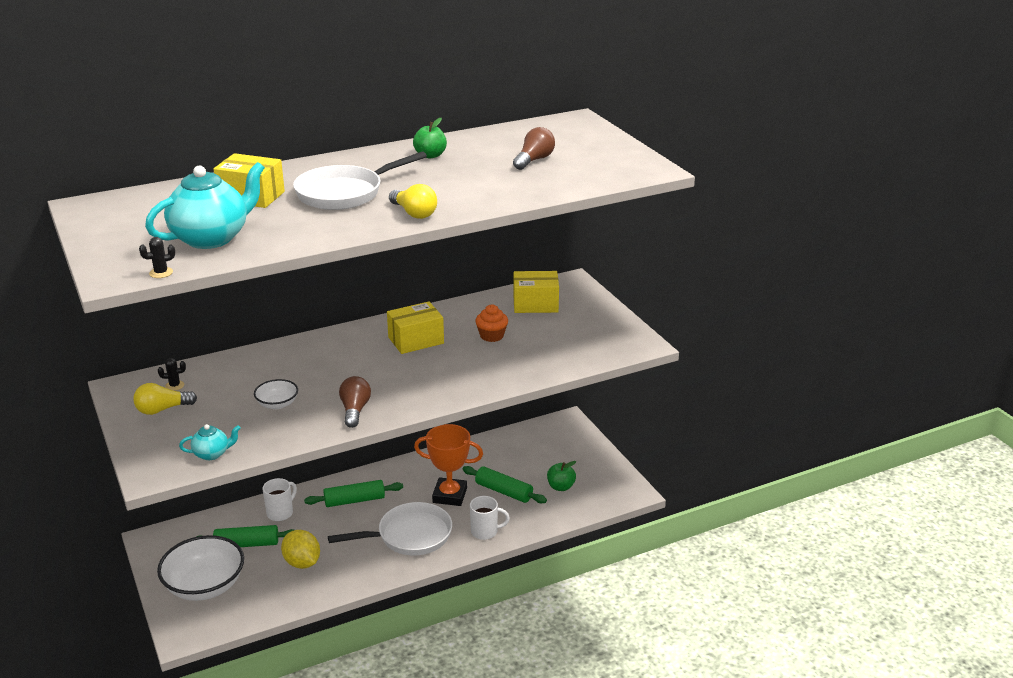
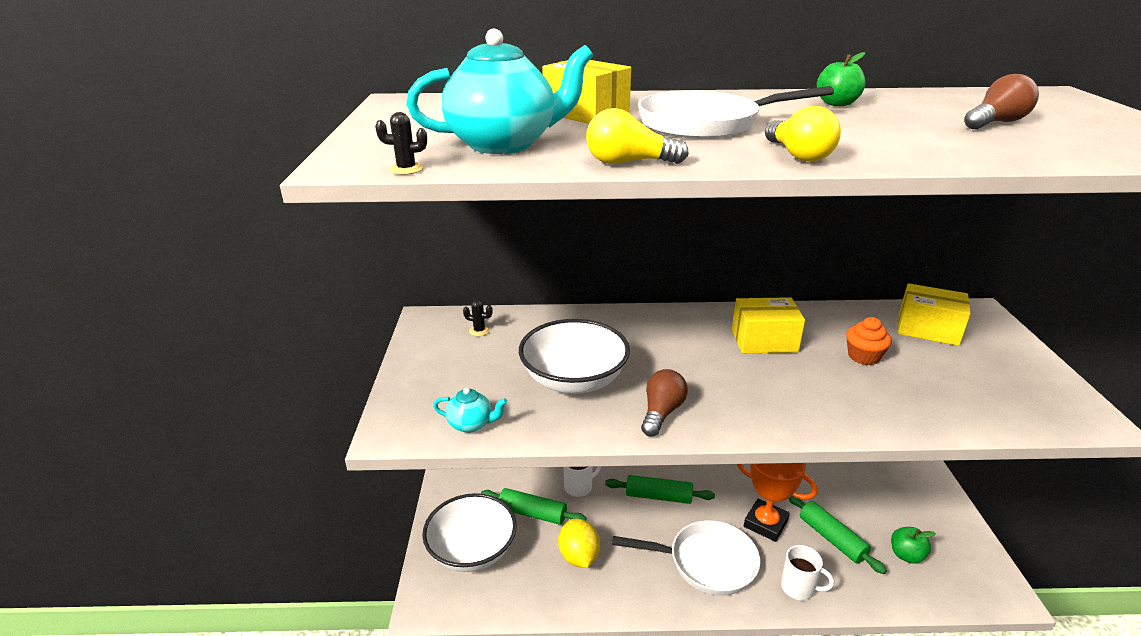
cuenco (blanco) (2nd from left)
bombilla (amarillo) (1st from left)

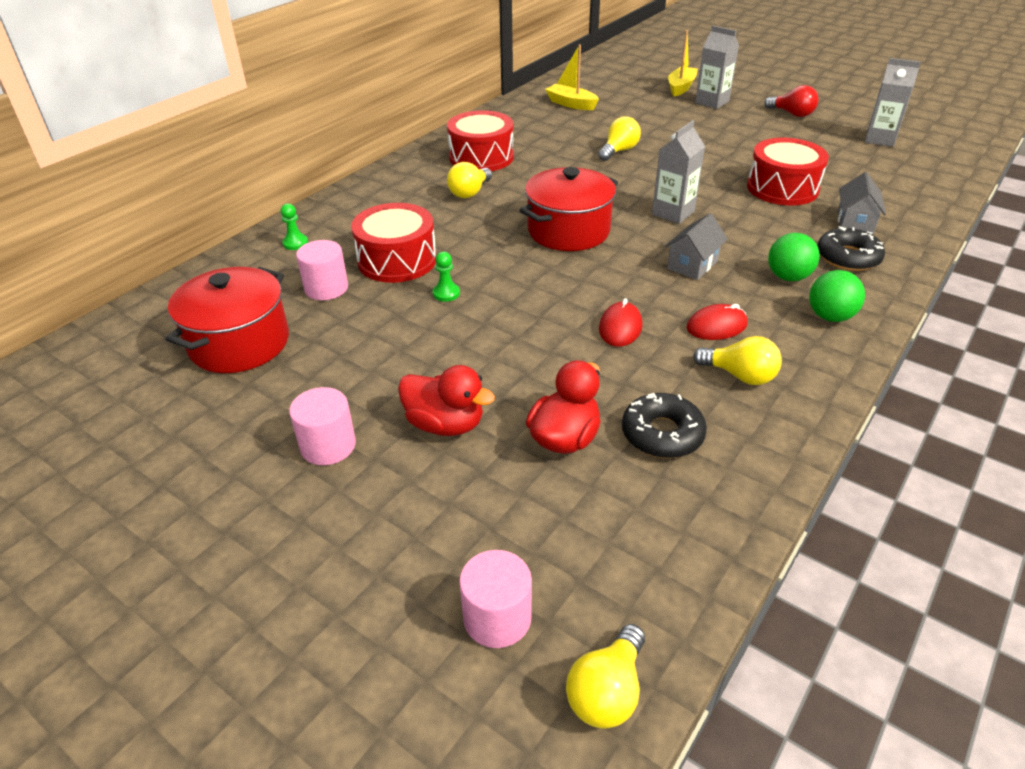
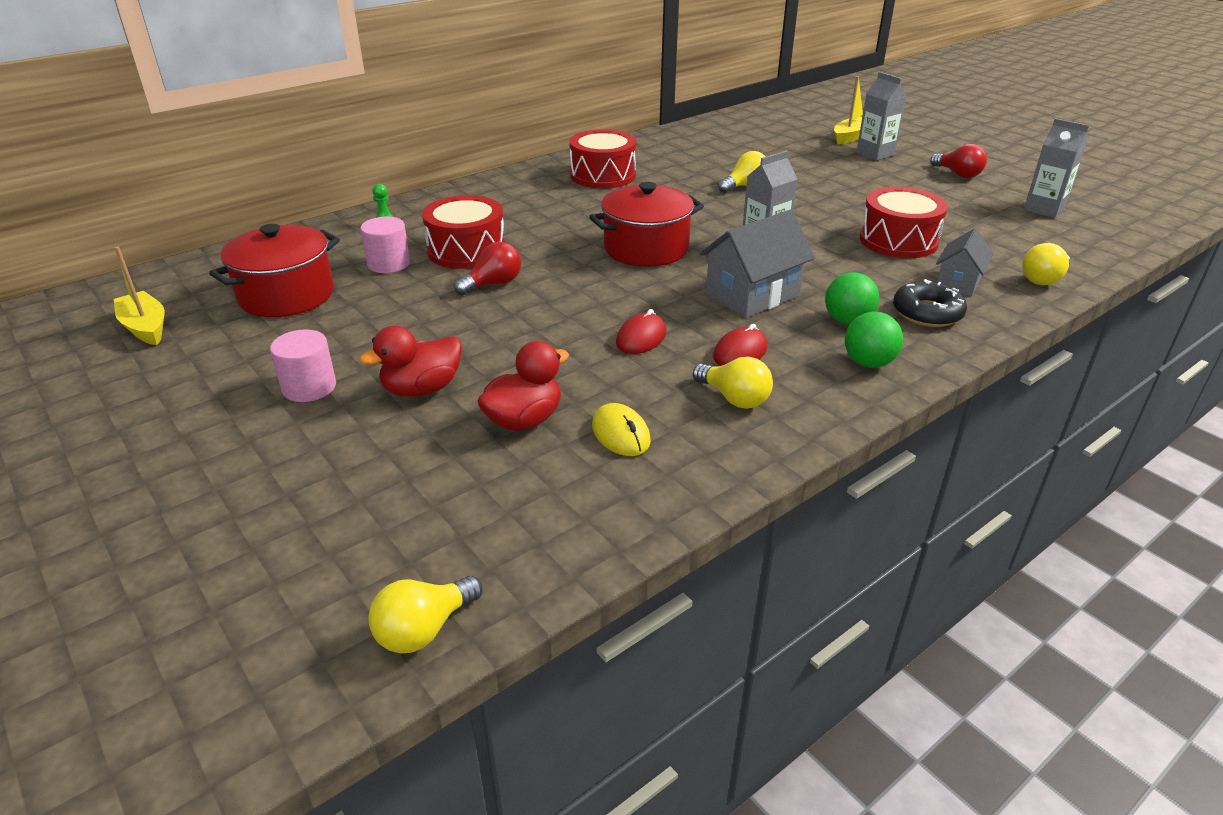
barco (amarillo) (1st from left)
bombilla (amarillo) (4th from left)
casa (gris) (1st from left)
bombilla (rojo) (1st from left)
ratón (rojo) (2nd from left)
pato (rojo) (1st from left)
ratón (amarillo)
cilindro (rosa) (3rd from left in the first image)

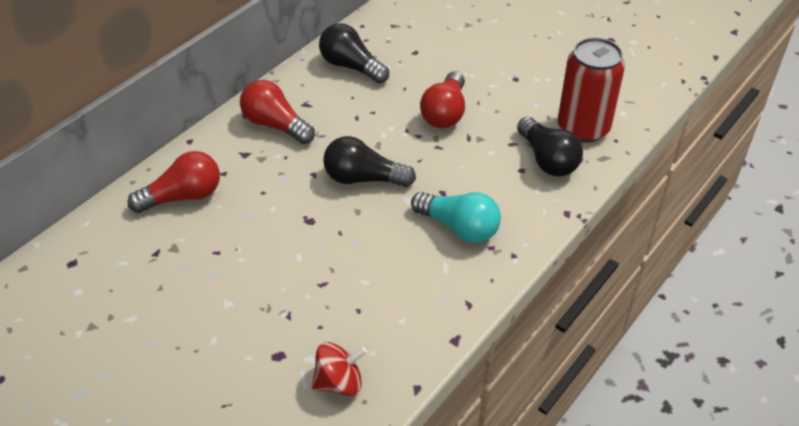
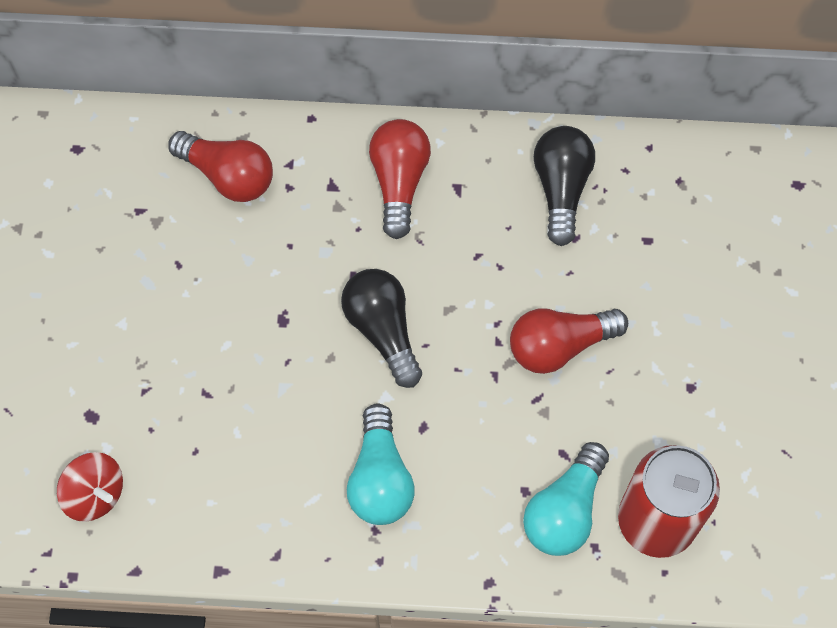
bombilla (turquesa) (2nd from left)

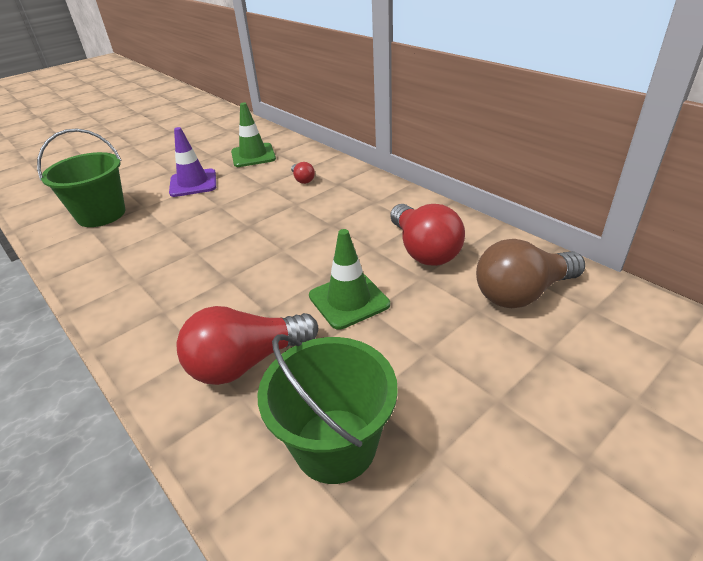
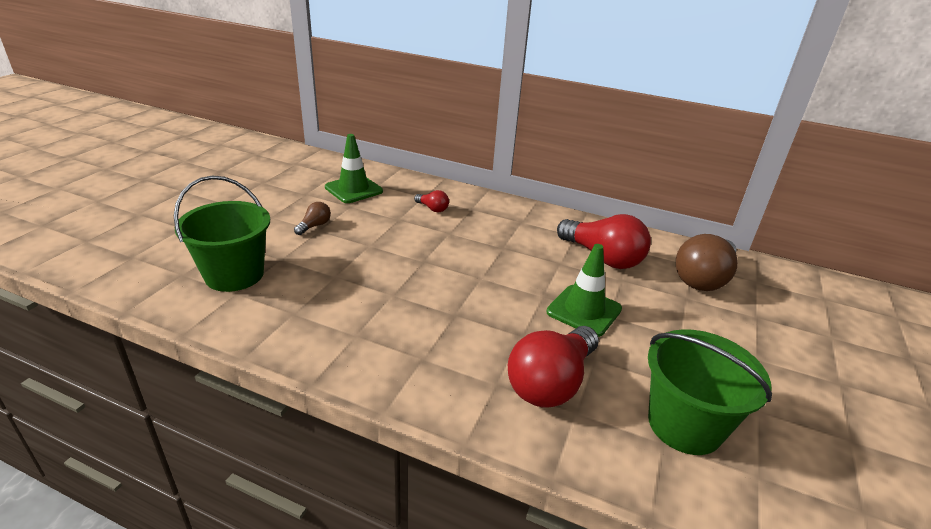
bombilla (marrón) (1st from left)

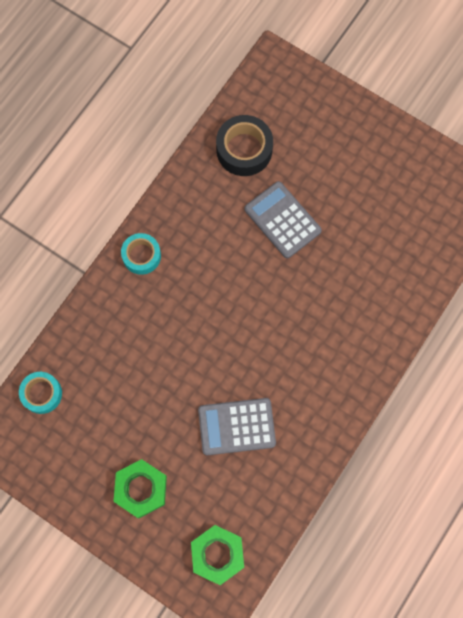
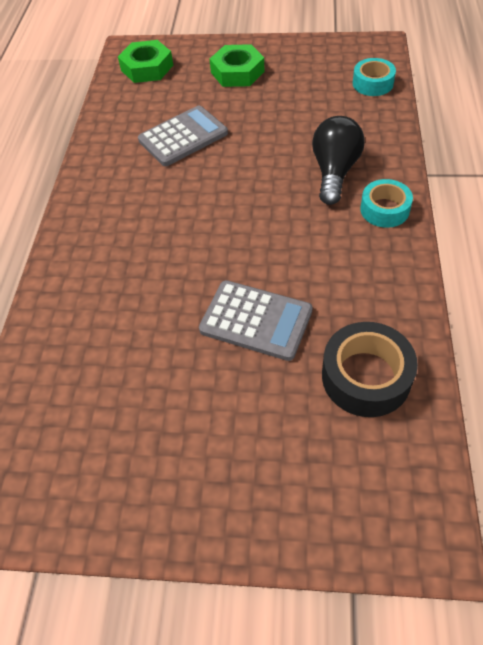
bombilla (negro)

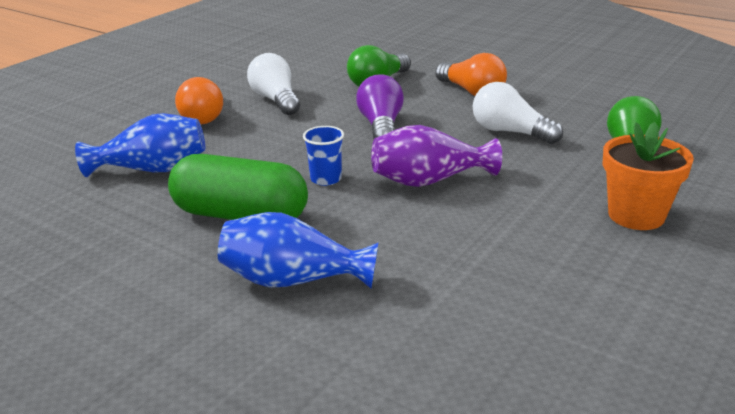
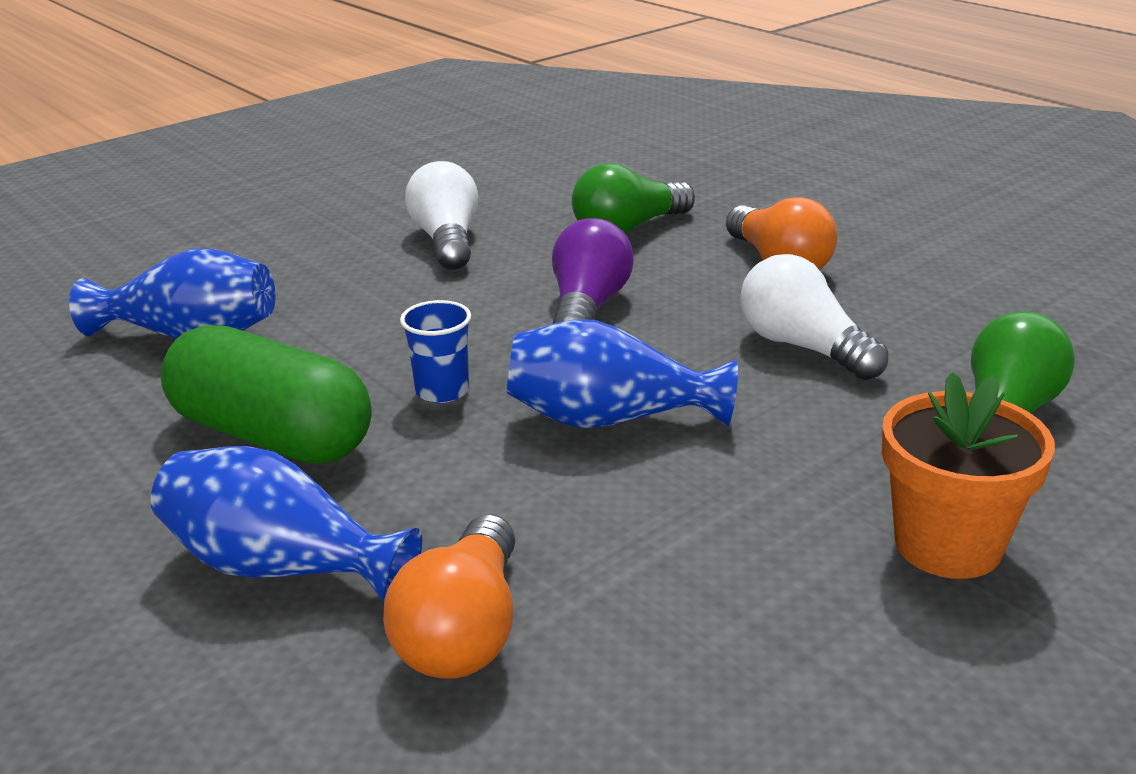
bombilla (naranja) (1st from left)
florero (azul) (3rd from left)

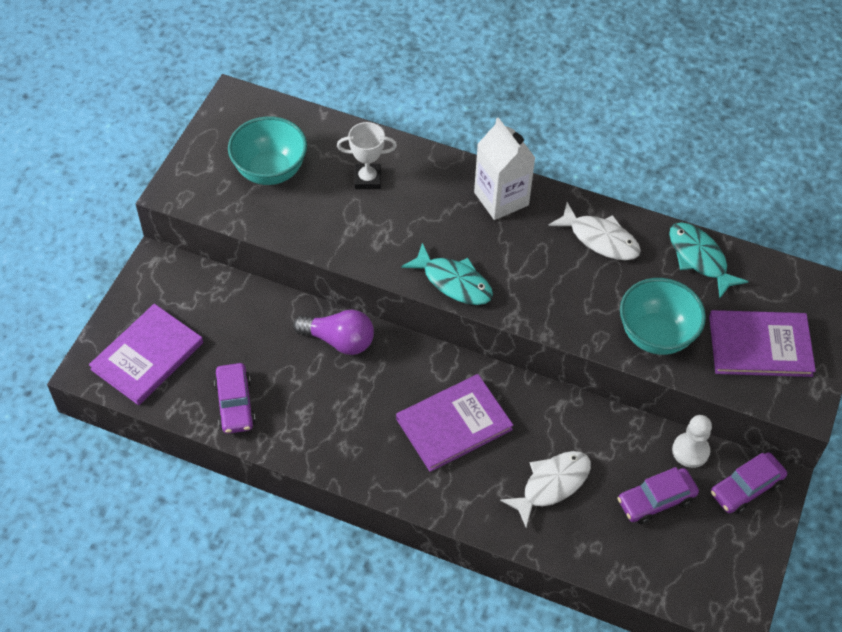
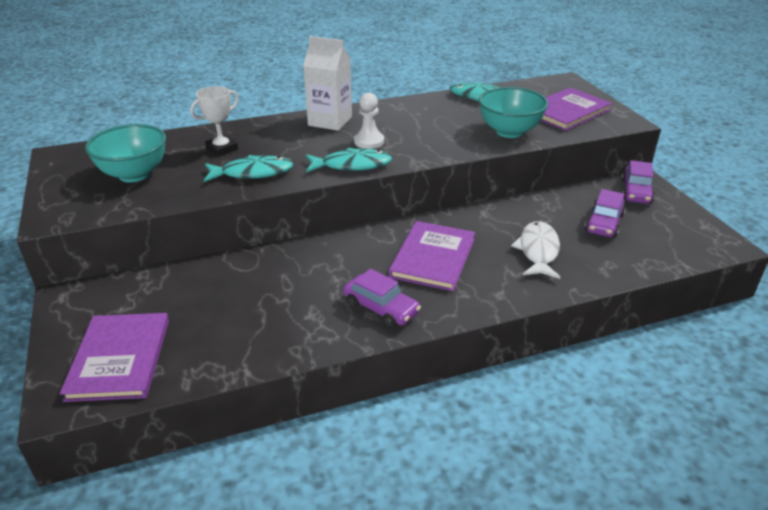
pez (blanco) (2nd from left in the first image)
bombilla (morado)
coche (morado) (1st from left)
peón (blanco)
pez (turquesa) (1st from left)

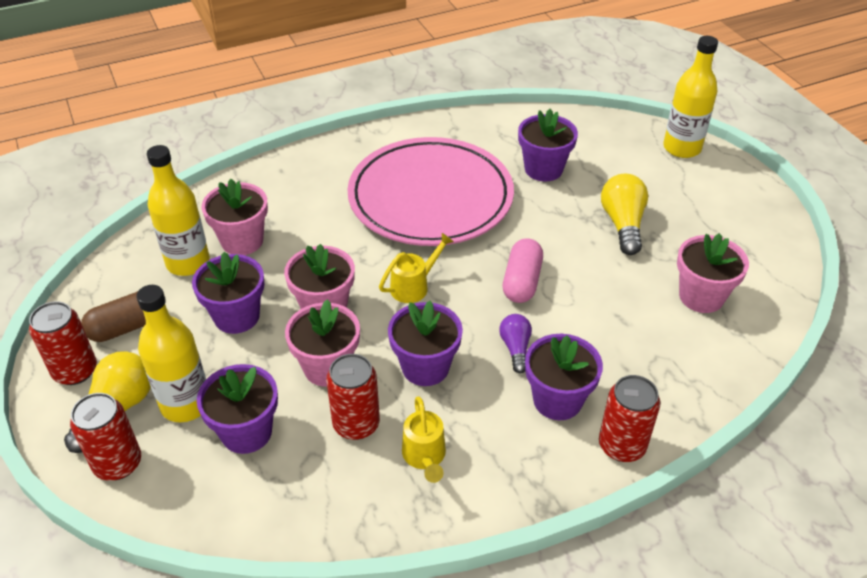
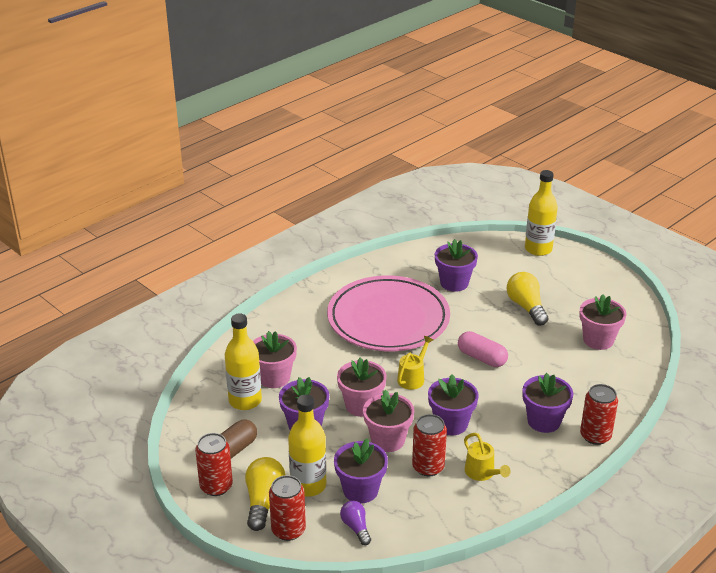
cápsula (rosa)
bombilla (morado)

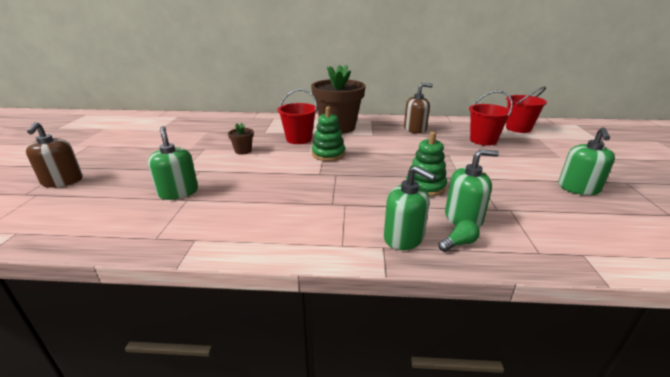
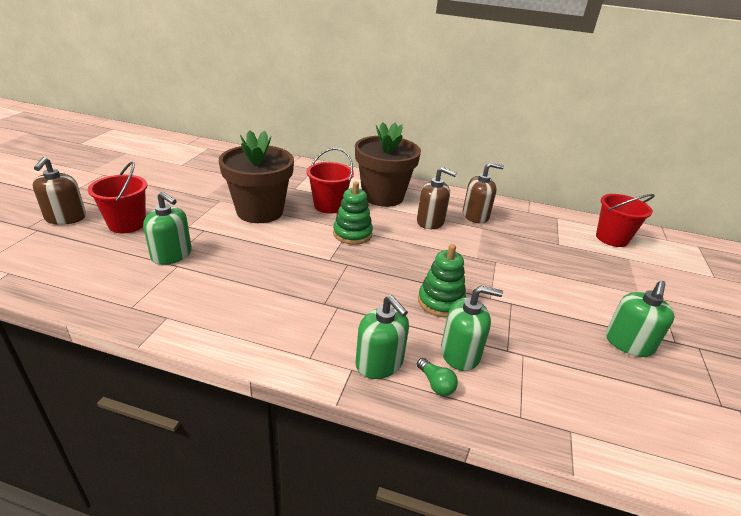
balde (rojo) (1st from left)
maceta (marrón) (1st from left)
dispensador de jabón (verde) (1st from left)
bombilla (verde)
dispensador de jabón (marrón) (2nd from left)

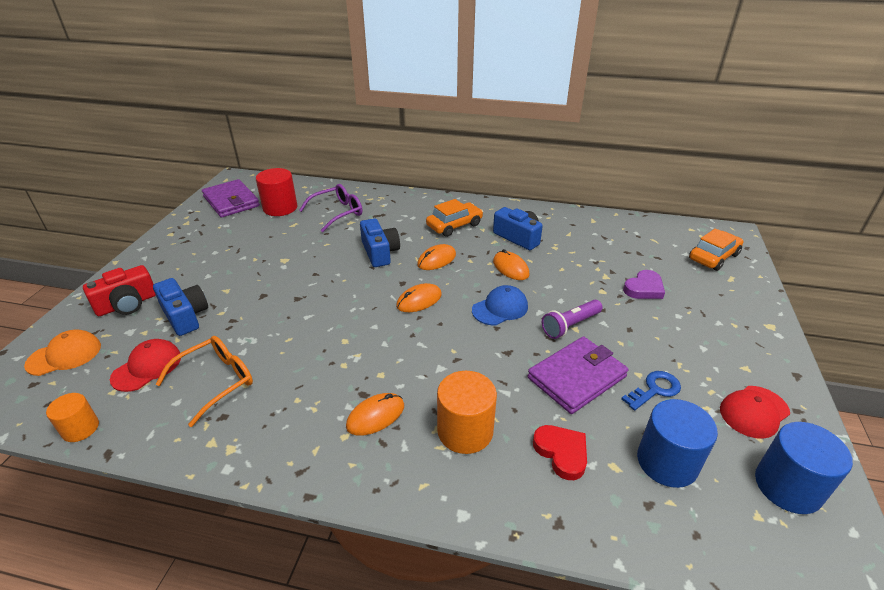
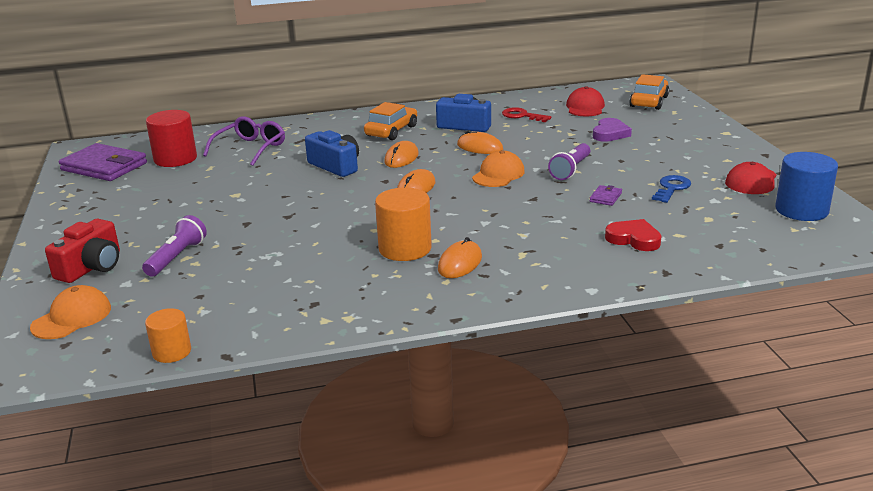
lámpara de mano (morado) (1st from left)
gorra (naranja) (2nd from left)
gafas (naranja)
cartera (morado) (2nd from left)
gorra (rojo) (1st from left)
cilindro (naranja) (2nd from left)
cilindro (azul) (1st from left in the first image)
llave (rojo)

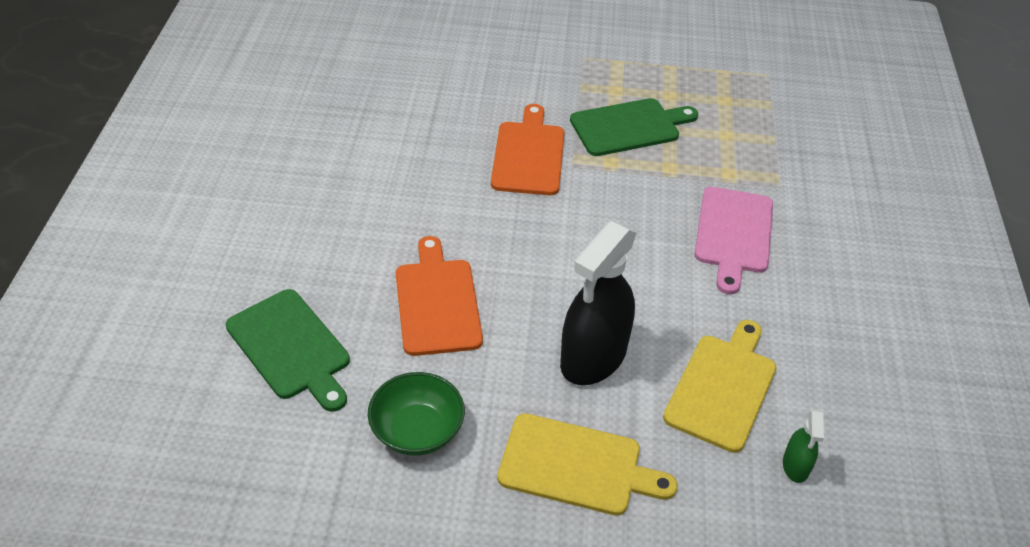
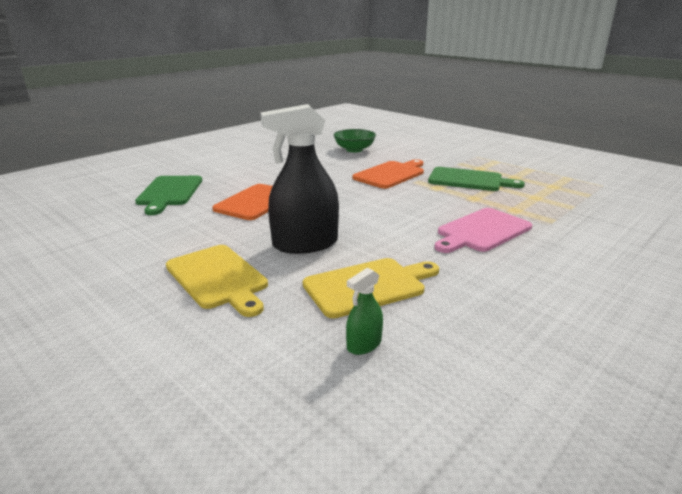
cuenco (verde)

